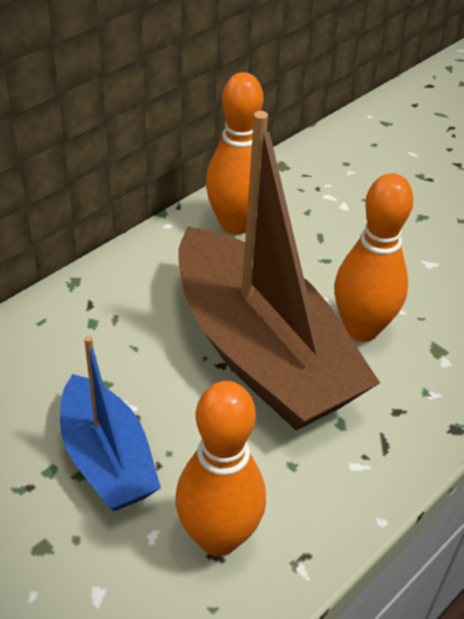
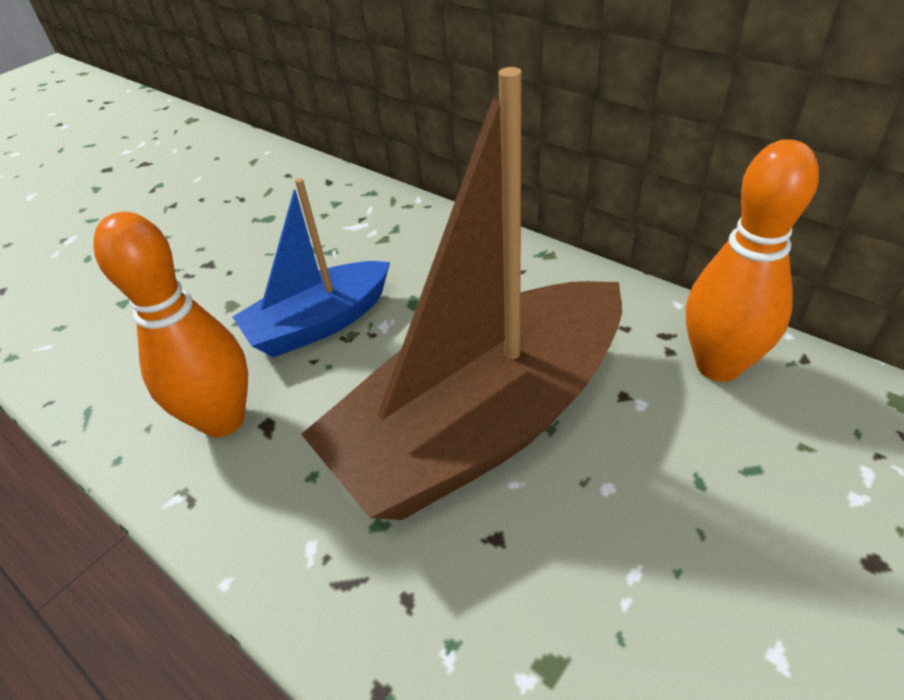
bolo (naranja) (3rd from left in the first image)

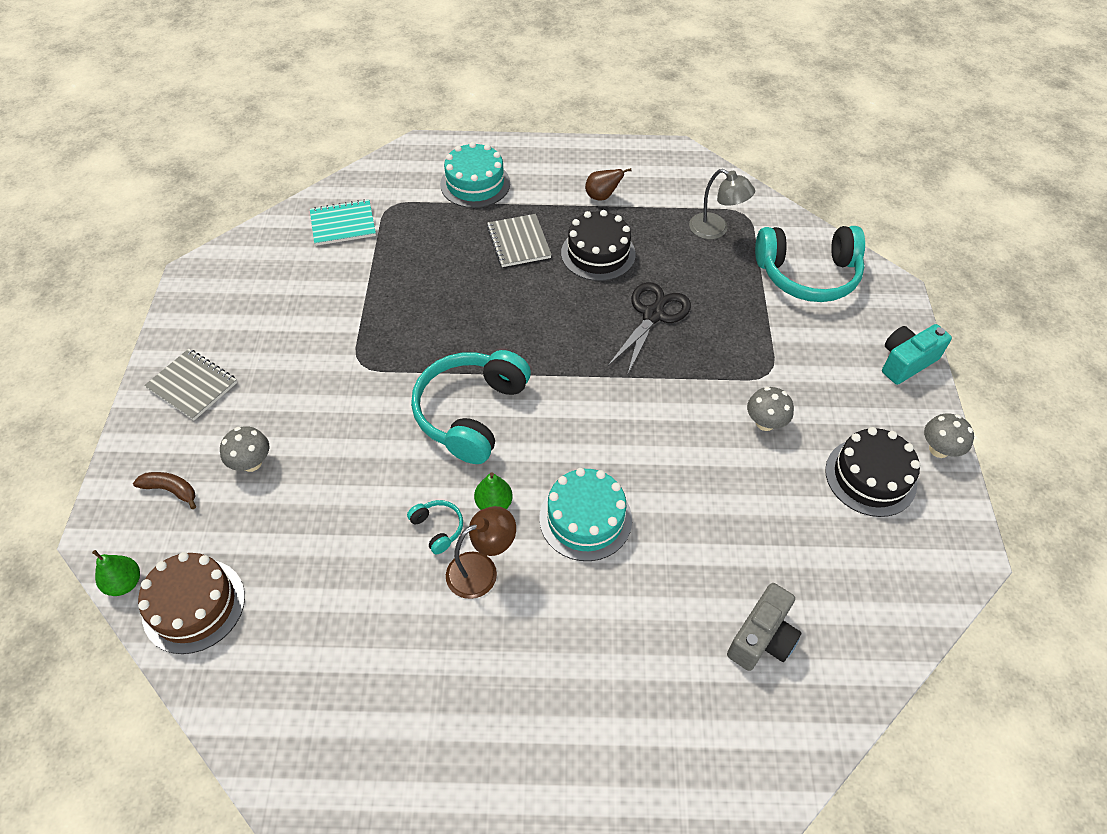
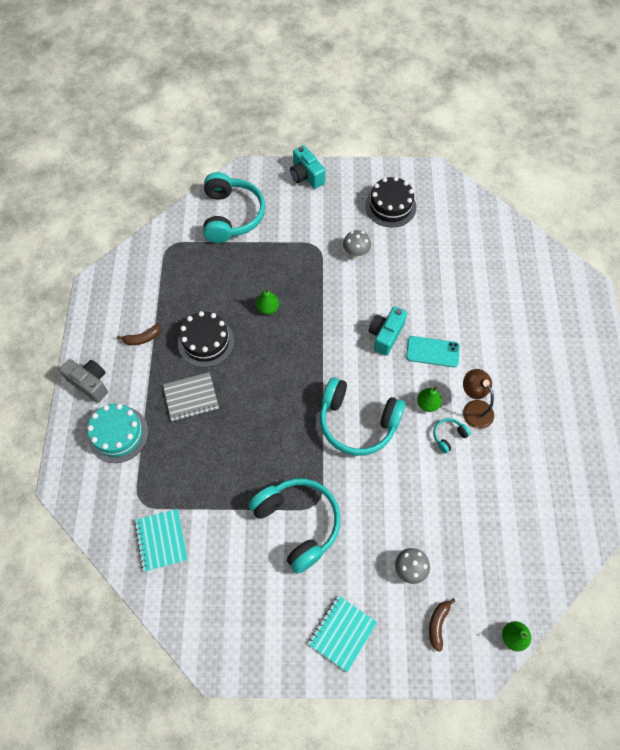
plátano (marrón) (1st from left)
lámpara (gris)
pera (verde) (1st from left)
cuaderno (turquesa) (2nd from left)
seta (gris) (3rd from left in the first image)
móvil (turquesa)
tarta (marrón)
cámara (gris)
cámara (turquesa) (2nd from left)
auriculares (turquesa) (2nd from left)

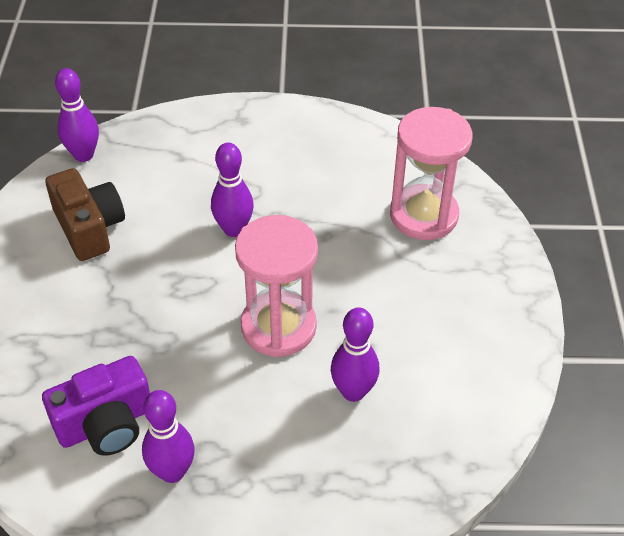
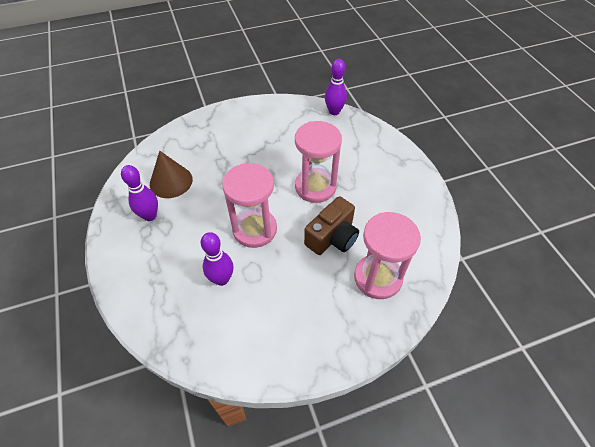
reloj de arena (rosa) (2nd from left)
cámara (marrón)
cono (marrón)

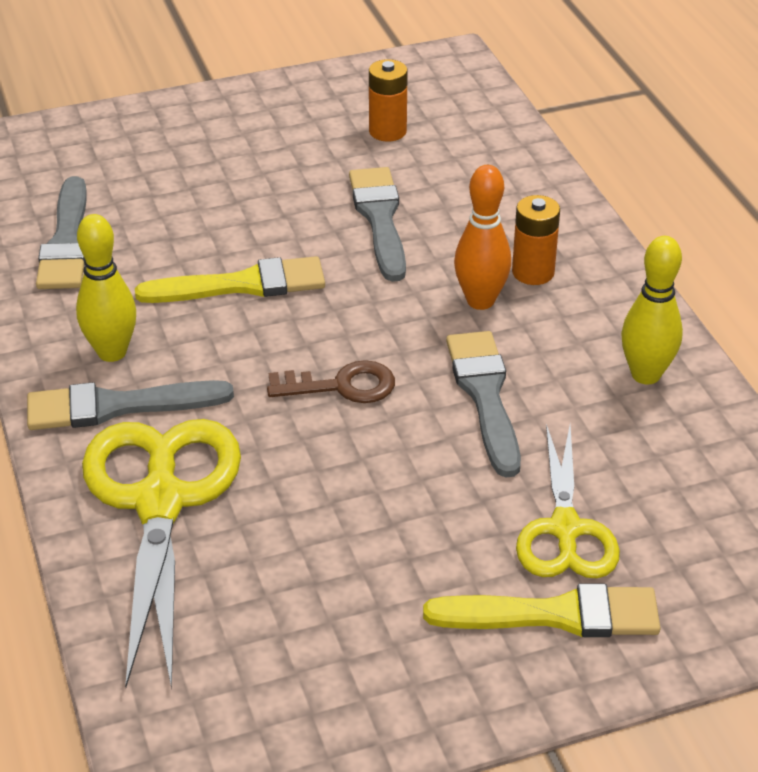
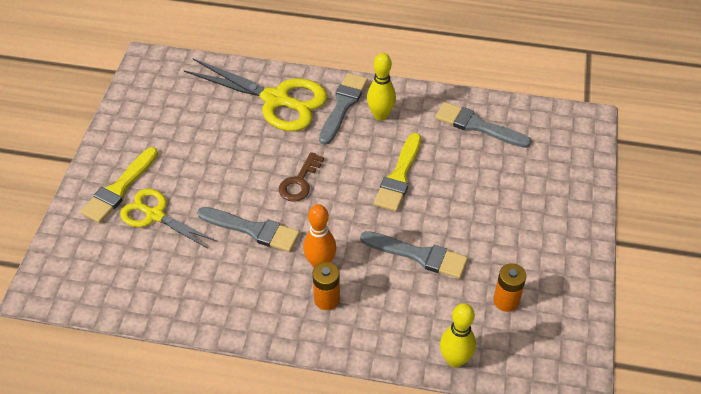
bolo (amarillo) (2nd from left)

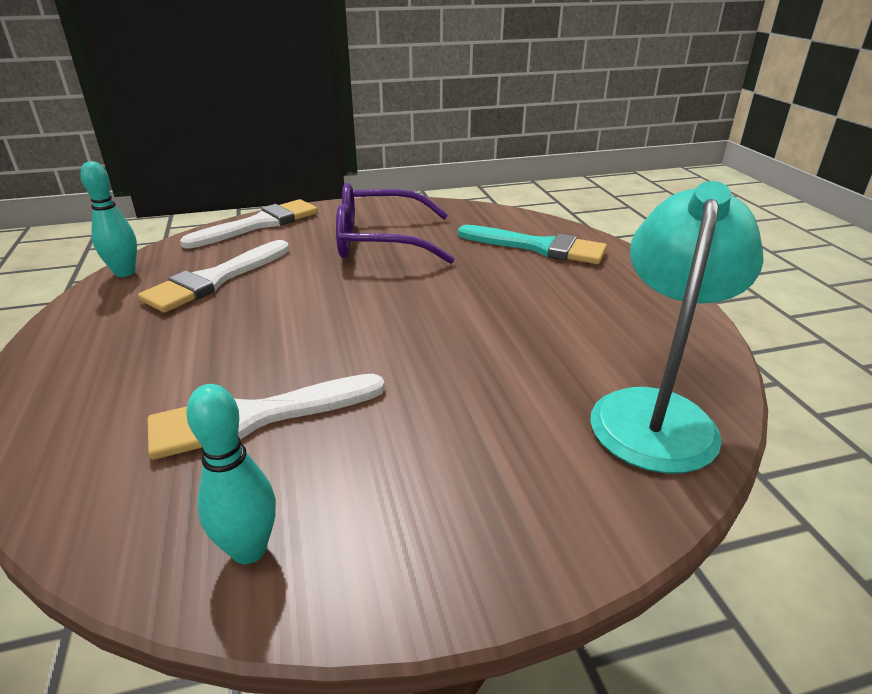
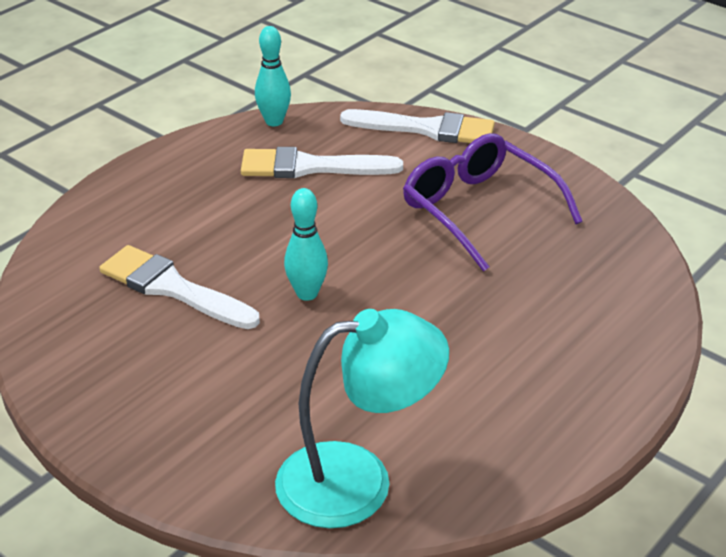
pincel (turquesa)
bolo (turquesa) (2nd from left)

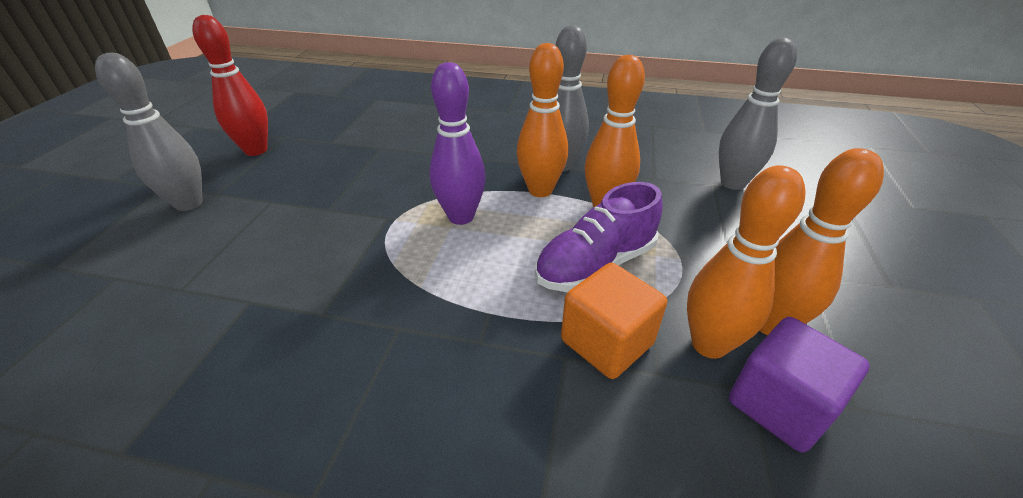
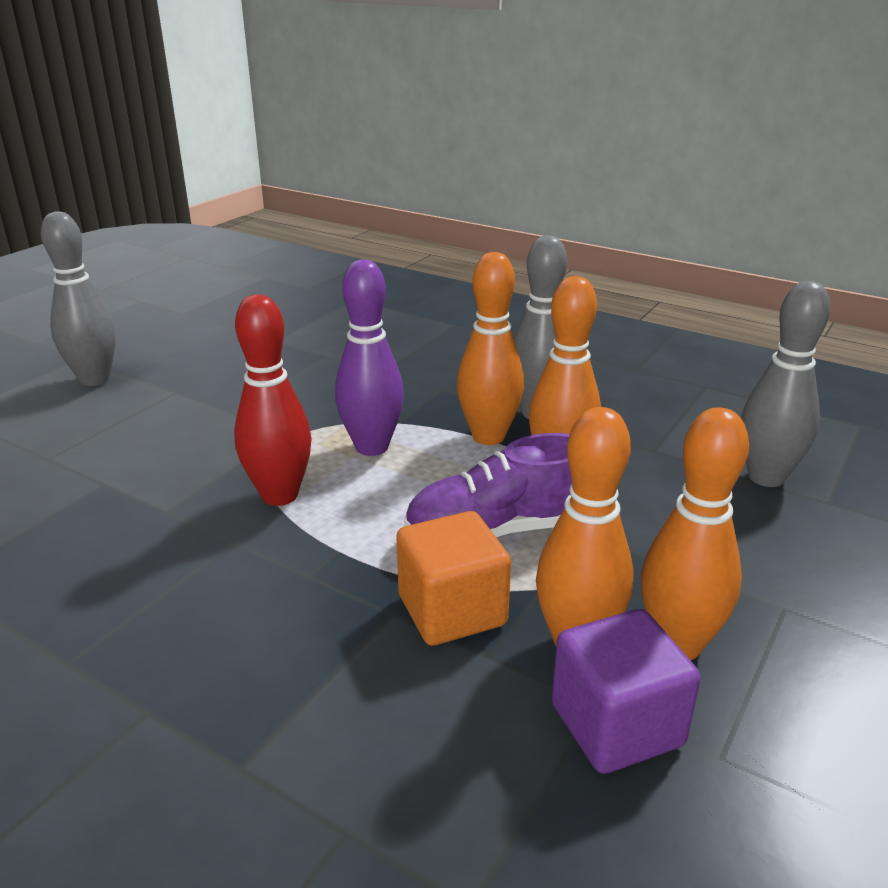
bolo (rojo)

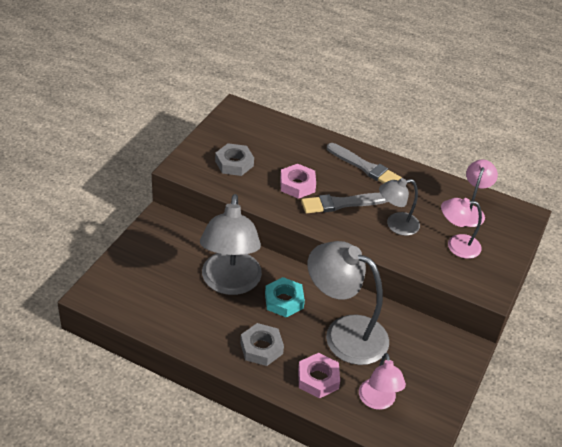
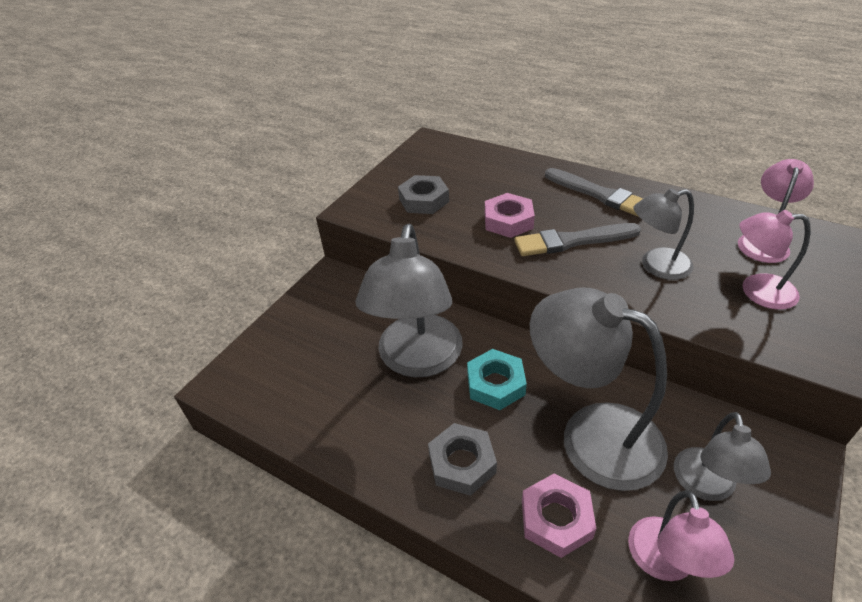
lámpara (gris) (4th from left)

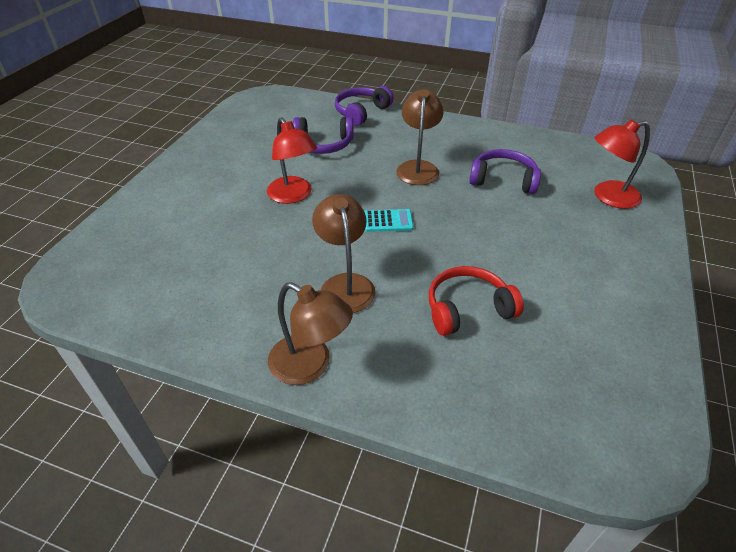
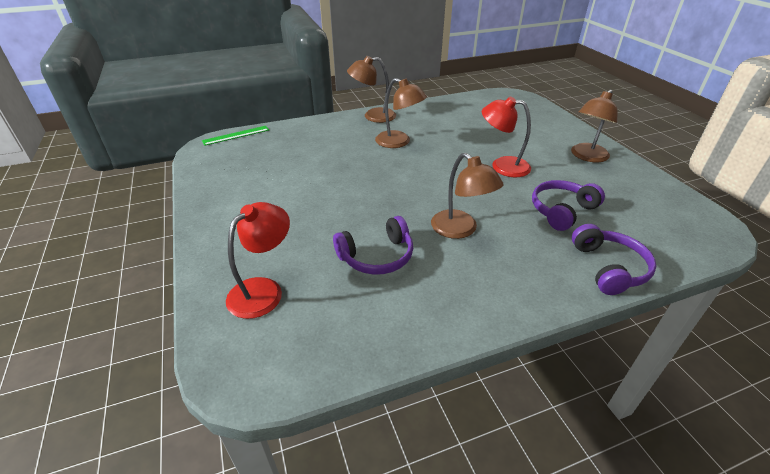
calculadora (turquesa)
auriculares (rojo)
lámpara (marrón) (4th from left)
regla (verde)

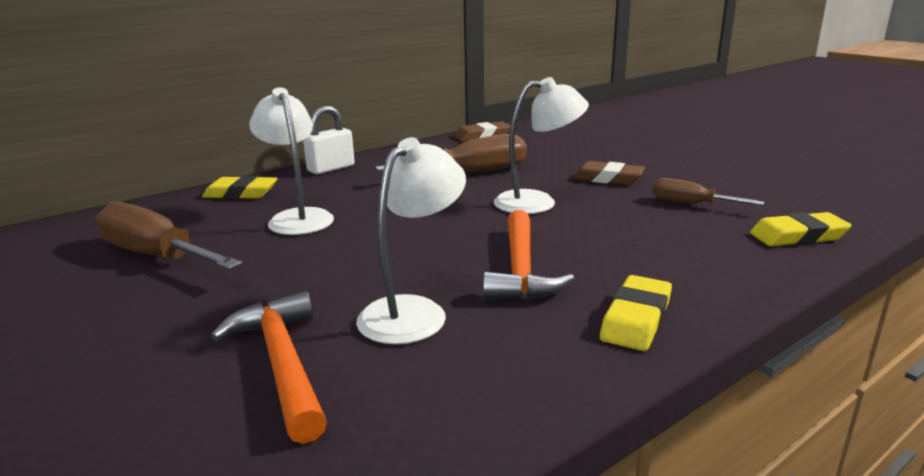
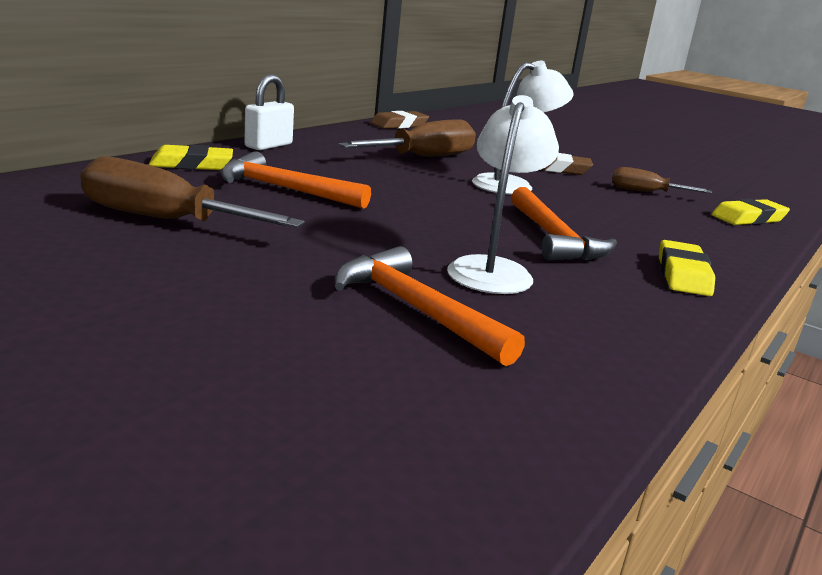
martillo (naranja) (1st from left)

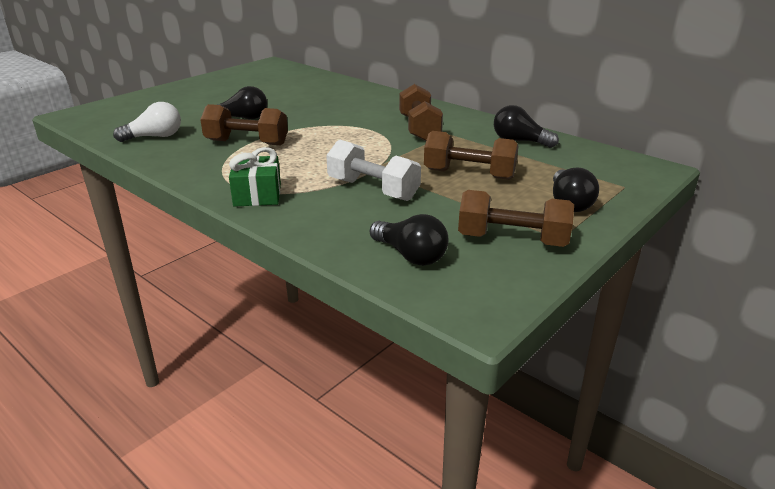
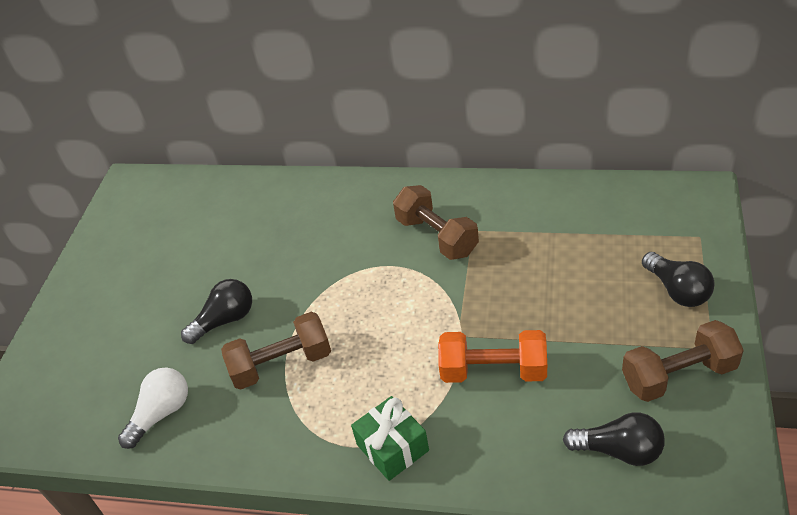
bombilla (negro) (3rd from left in the first image)
mancuerna (marrón) (3rd from left in the first image)
mancuerna (naranja)

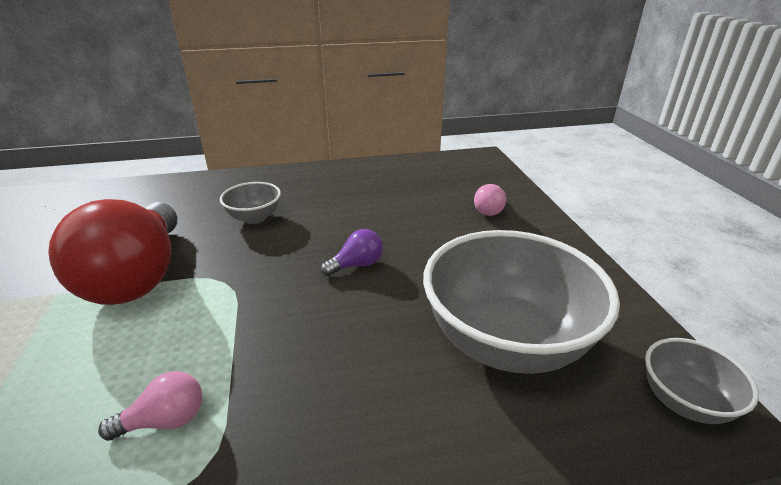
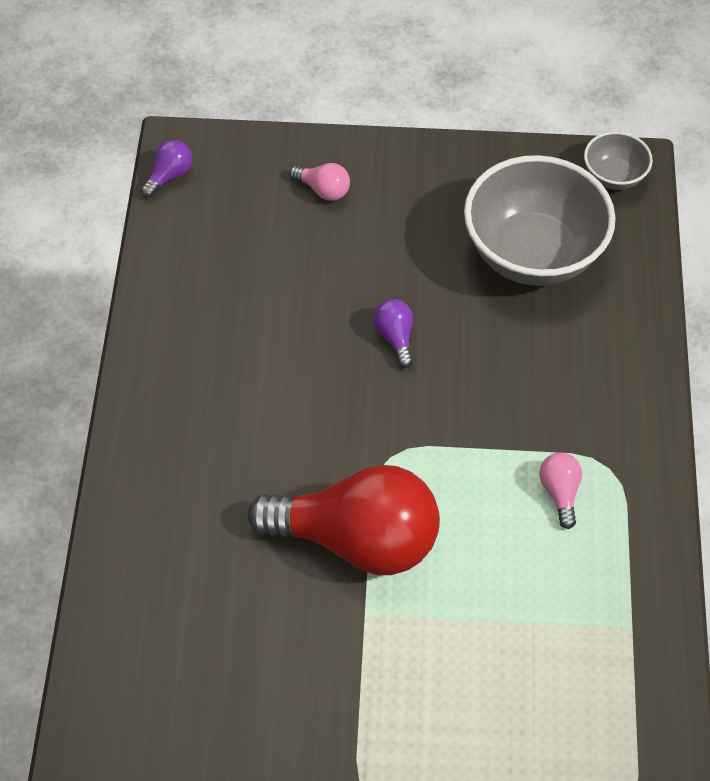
cuenco (gris) (1st from left in the first image)
bombilla (morado) (1st from left)

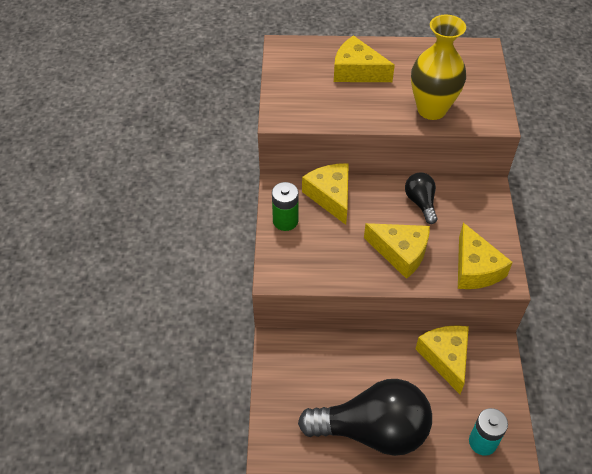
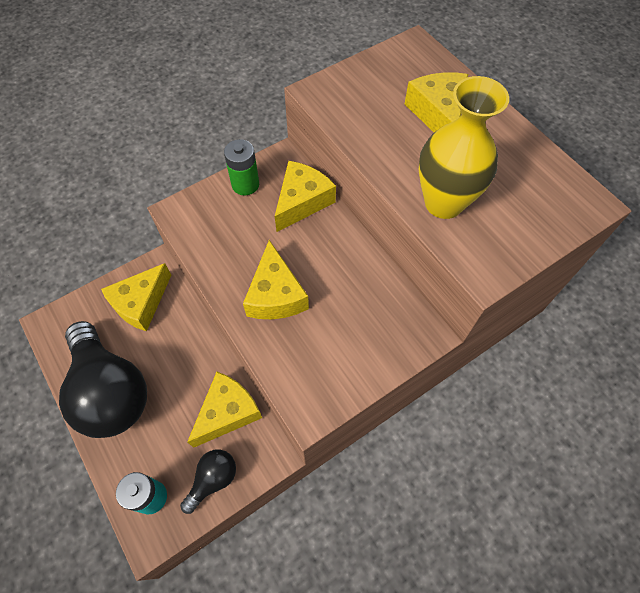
bombilla (negro) (2nd from left)
queso (amarillo) (1st from left)

